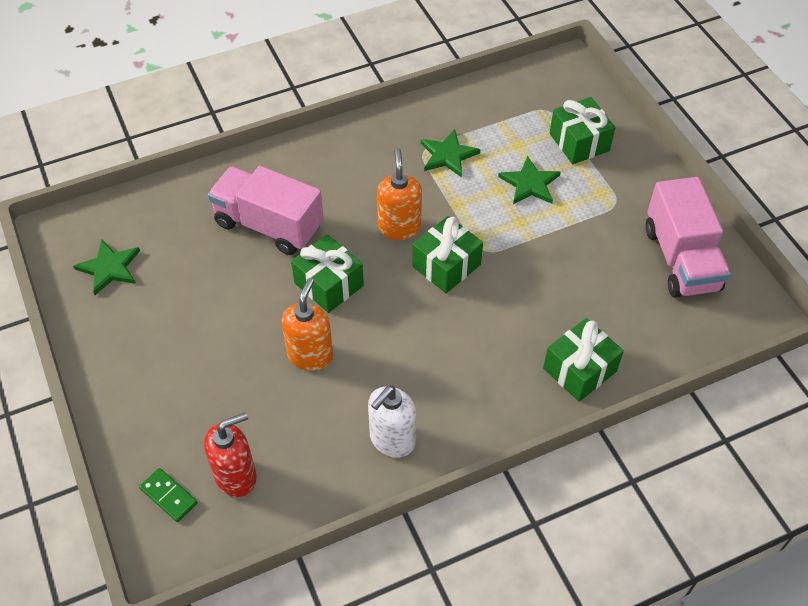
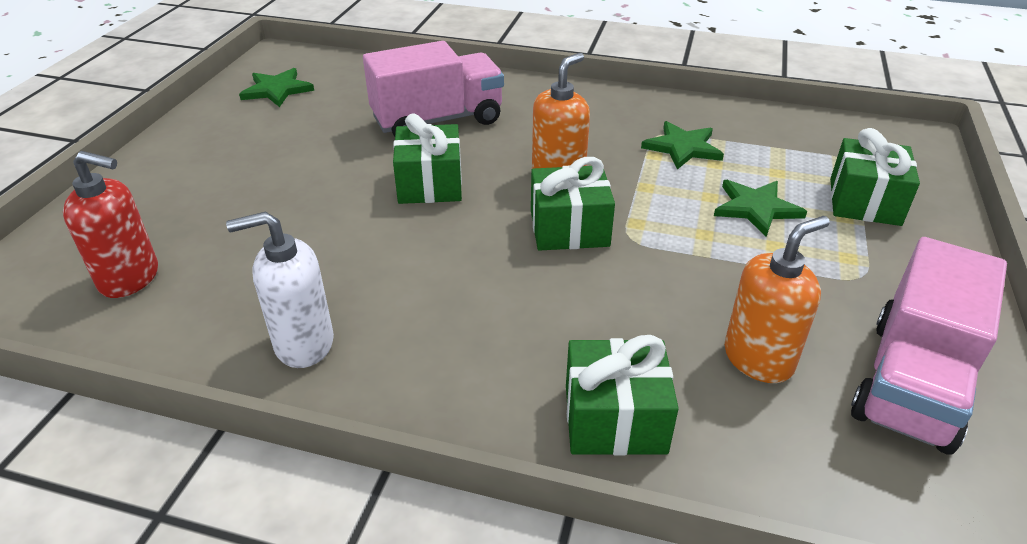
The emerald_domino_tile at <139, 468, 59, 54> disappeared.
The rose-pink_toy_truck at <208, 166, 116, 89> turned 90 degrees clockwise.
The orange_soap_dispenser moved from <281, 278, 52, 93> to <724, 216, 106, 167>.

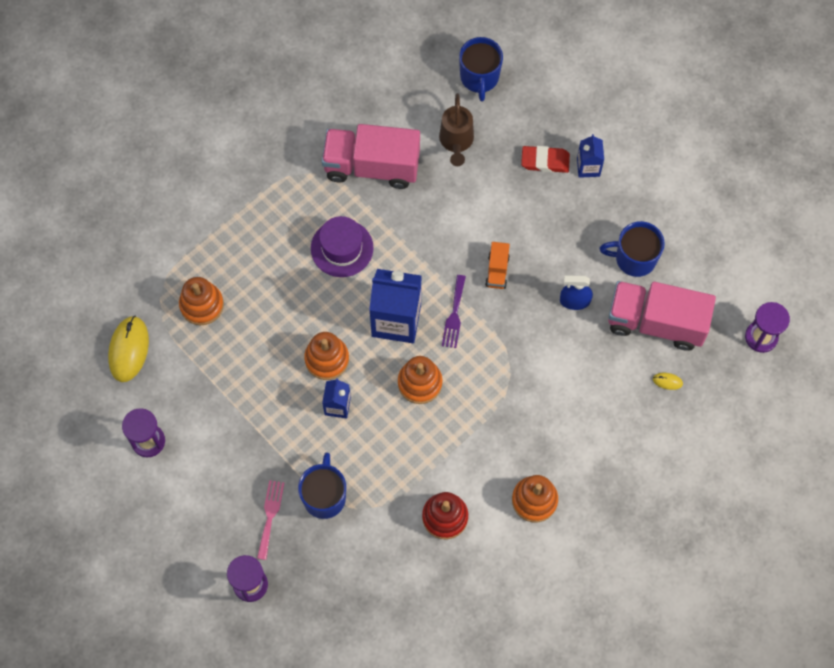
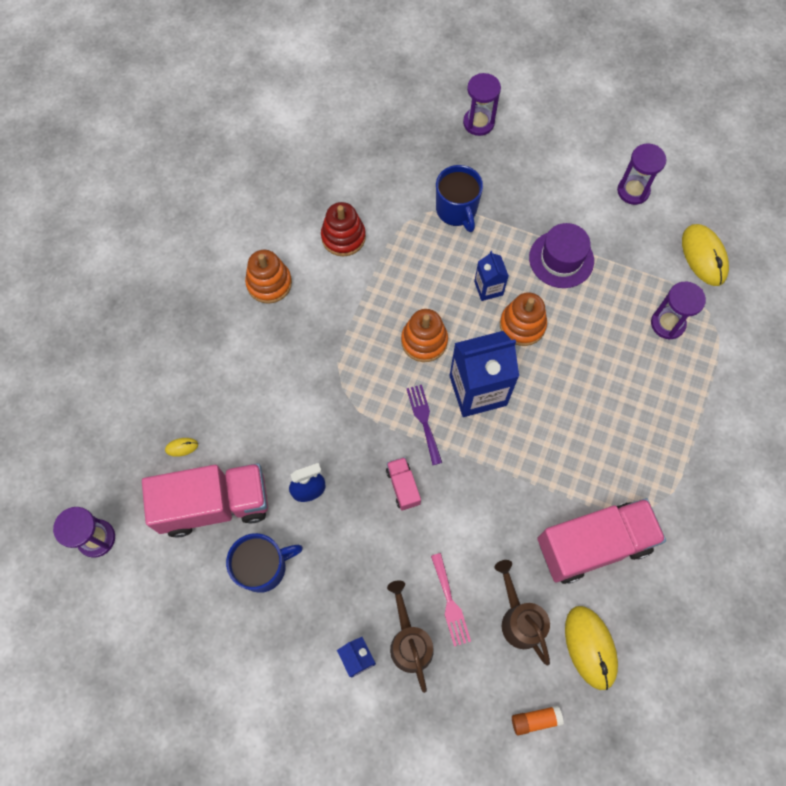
The orange_stacking_toy at <179, 277, 45, 48> was replaced by the violet_sand_timer at <651, 282, 55, 57>.
The rose-pink_fork moved from <257, 480, 27, 80> to <431, 553, 40, 94>.
The violet_tall_hat moved from <311, 216, 62, 61> to <529, 223, 65, 65>.
The royal_blue_mug at <459, 37, 44, 64> was replaced by the orange_stick_of_glue at <512, 705, 52, 31>.
The orange_toy_truck at <485, 242, 25, 47> became the rose-pink_toy_truck at <386, 457, 35, 54>.
The red_eraser at <521, 146, 49, 27> was replaced by the russet_sprinkling_can at <387, 580, 47, 113>.
The yellow_mouse at <565, 606, 53, 84> appeared.

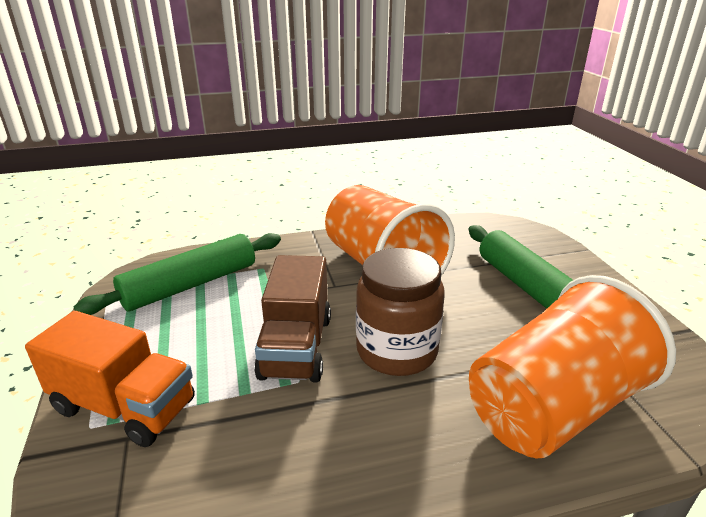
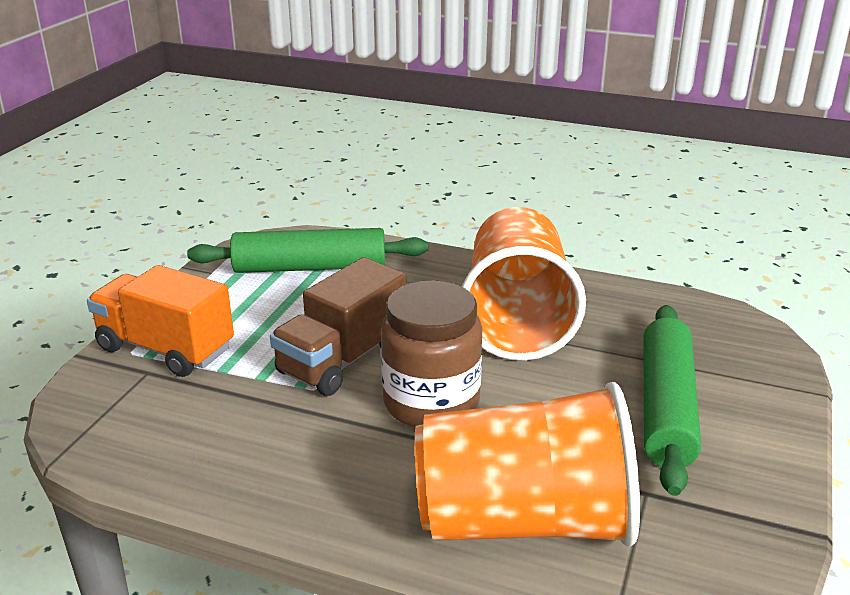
The orange_toy_truck at <25, 311, 170, 136> turned 150 degrees clockwise.

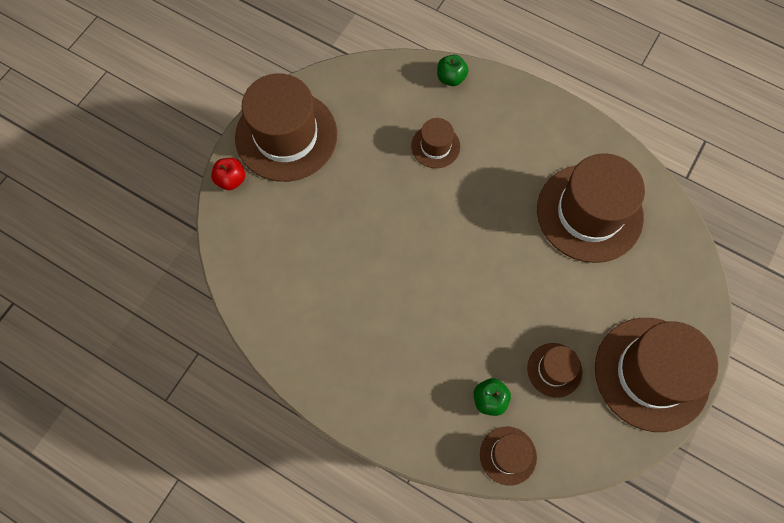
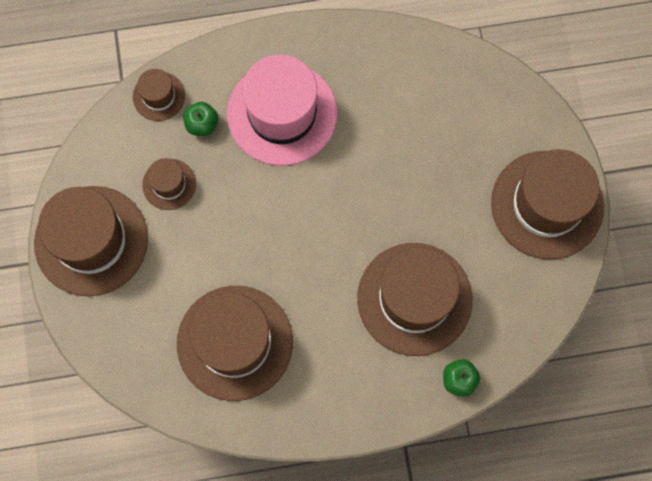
The red_apple at <211, 158, 34, 32> disappeared.
The russet_tall_hat at <411, 118, 49, 50> changed to 2.09 times the size.
The rose-pink_tall_hat at <227, 55, 110, 111> appeared.

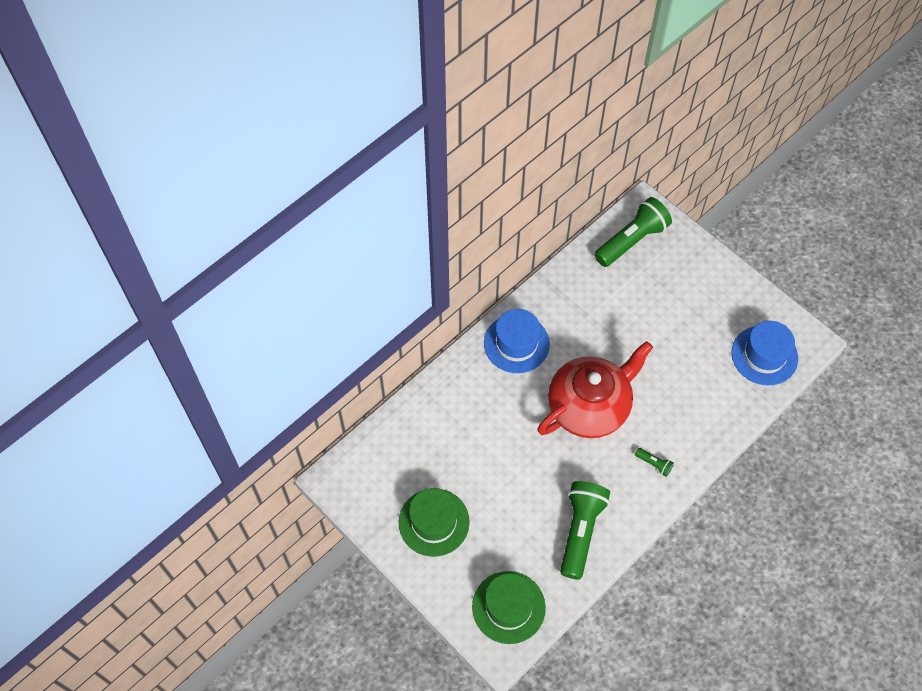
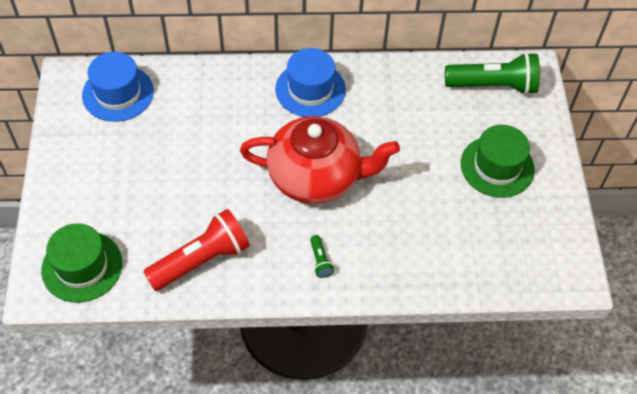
The emerald_tall_hat moved from <399, 488, 71, 69> to <461, 125, 74, 73>.
The emerald_flashlight at <560, 481, 50, 99> became the red_flashlight at <143, 209, 107, 82>.
The royal_blue_tall_hat moved from <731, 321, 67, 64> to <82, 52, 72, 70>.

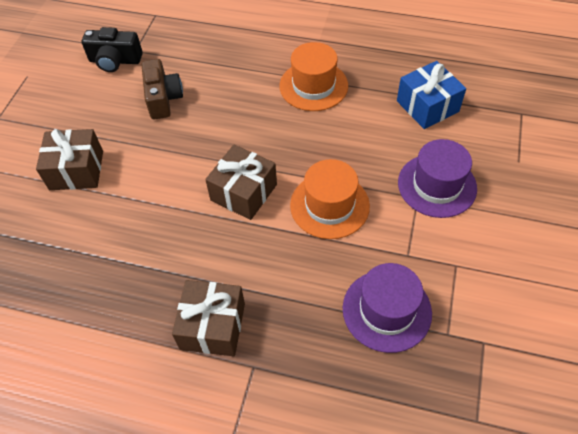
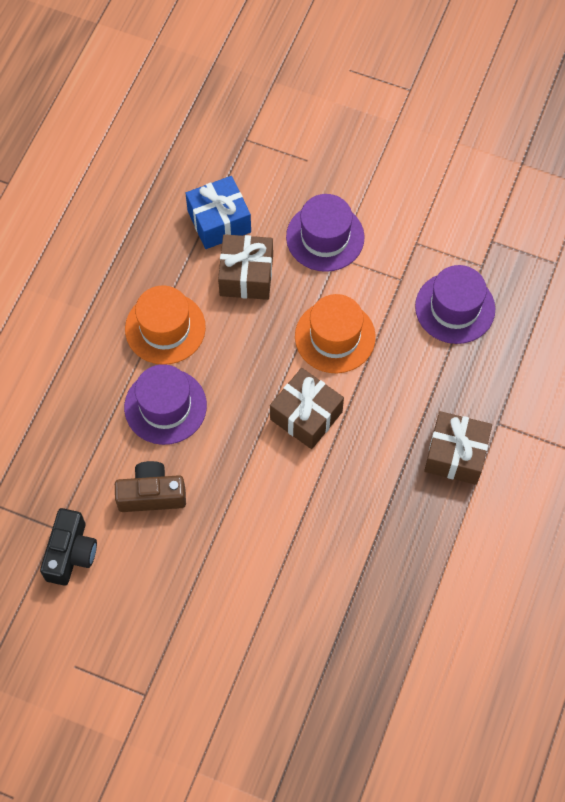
The russet_gift moved from <36, 129, 67, 61> to <218, 234, 55, 66>.
The violet_tall_hat at <124, 364, 83, 81> appeared.

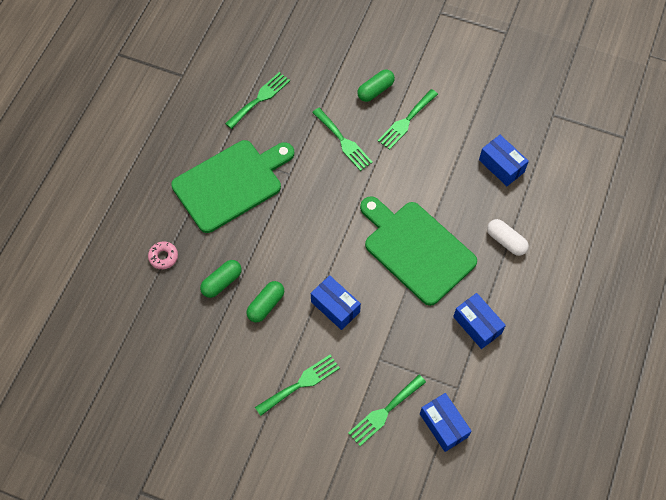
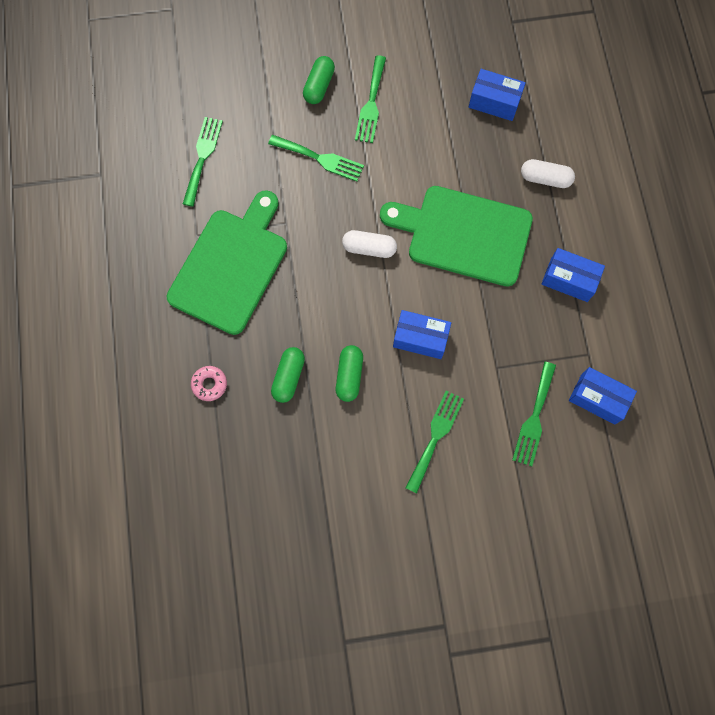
The pure_white_pill_shape at <342, 230, 55, 28> appeared.

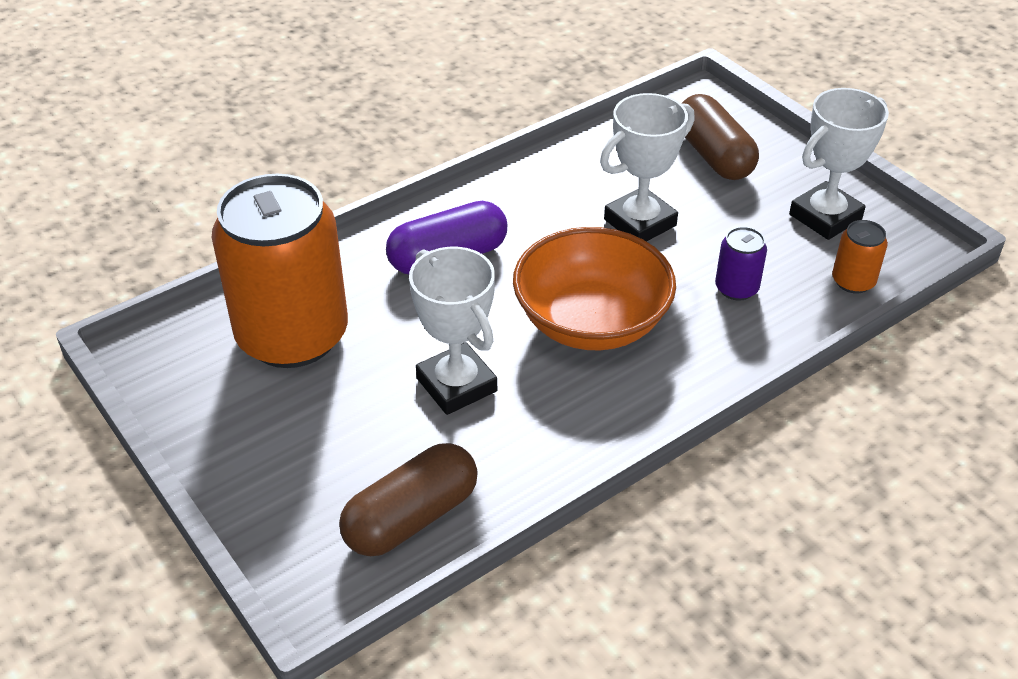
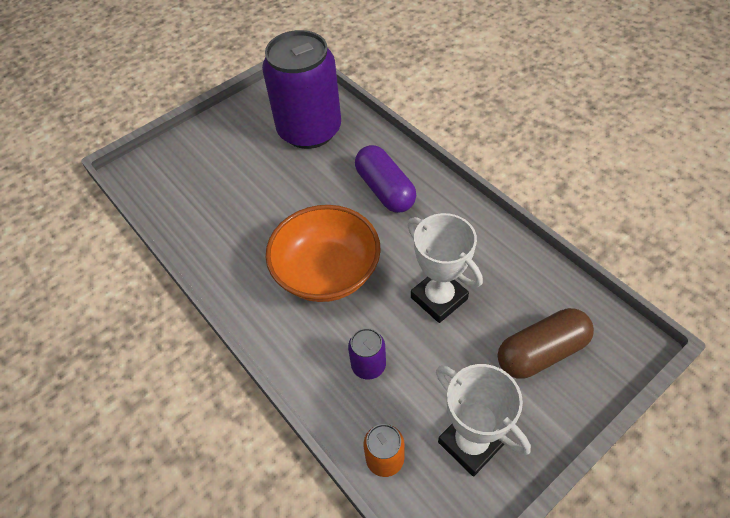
The orange_tin at <212, 174, 136, 194> became the violet_tin at <262, 30, 79, 119>.
The russet_pill_shape at <339, 443, 139, 113> disappeared.
The pure_white_award_cup at <409, 247, 88, 168> disappeared.

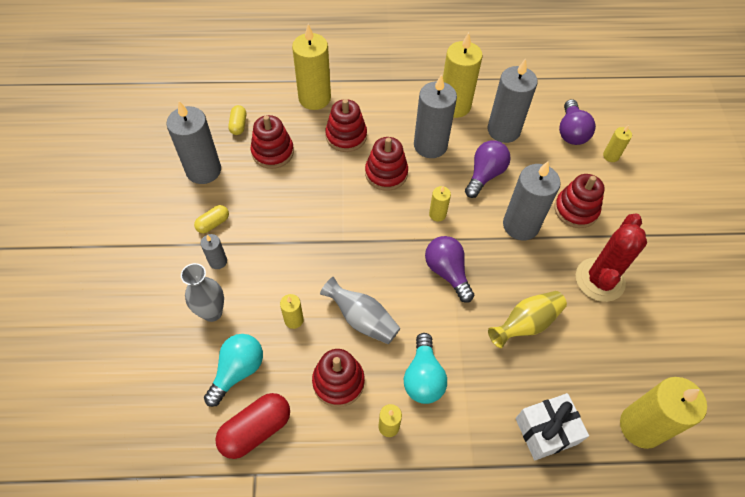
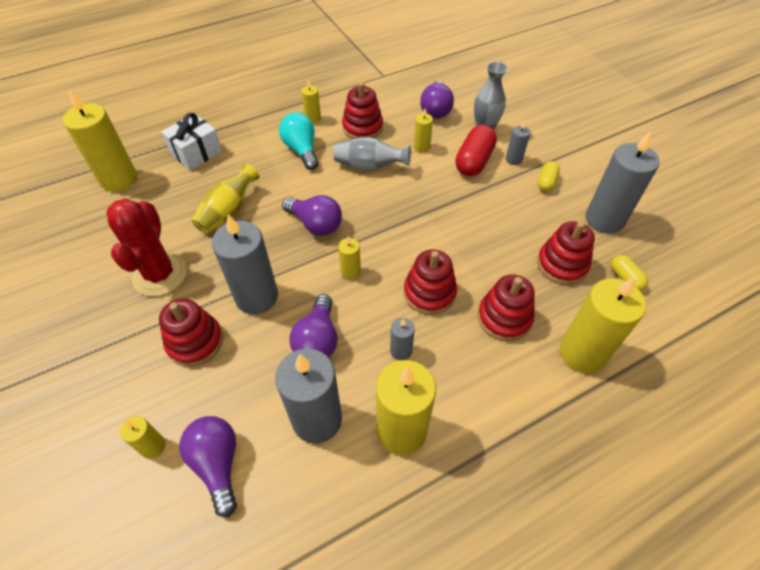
The turquoise_light_bulb at <204, 334, 59, 73> became the violet_light_bulb at <420, 81, 34, 38>.
The red_pill_shape moved from <215, 393, 75, 66> to <455, 125, 42, 51>.
The gray_candle at <414, 74, 43, 84> changed to 0.48 times the size.

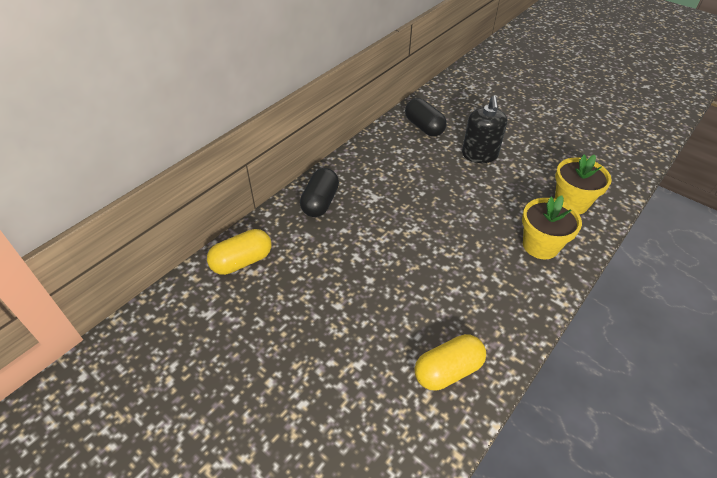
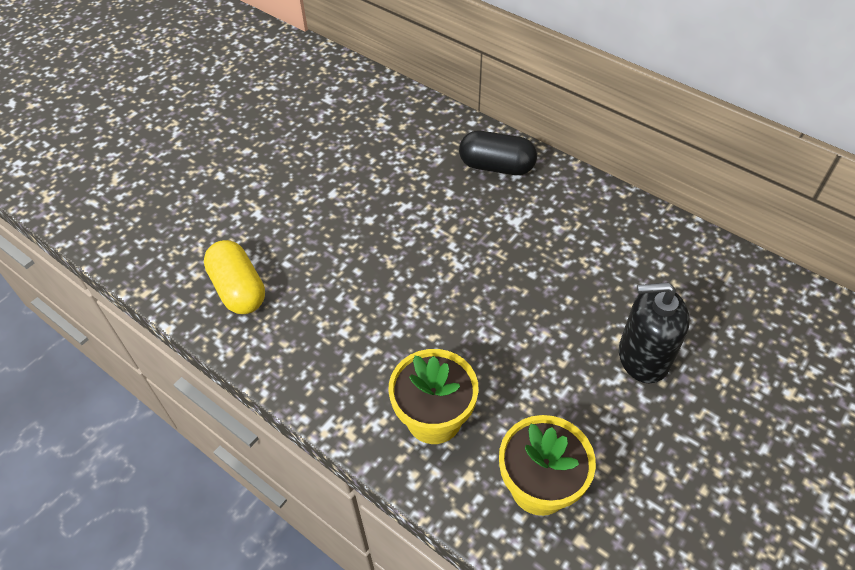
The yellow_pill_shape at <207, 229, 64, 46> disappeared.
The black_pill_shape at <405, 98, 42, 38> disappeared.

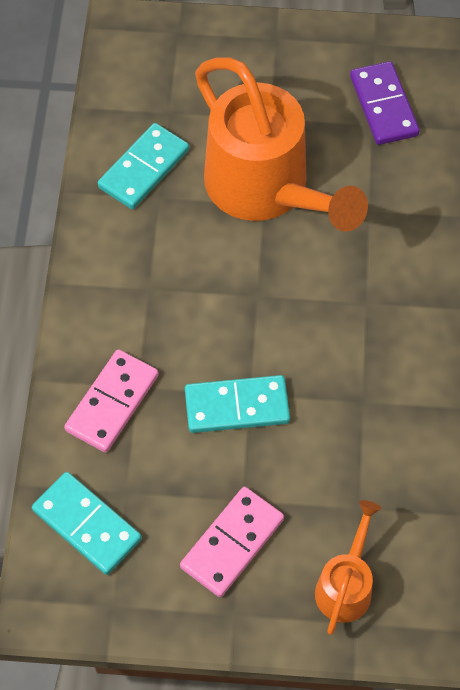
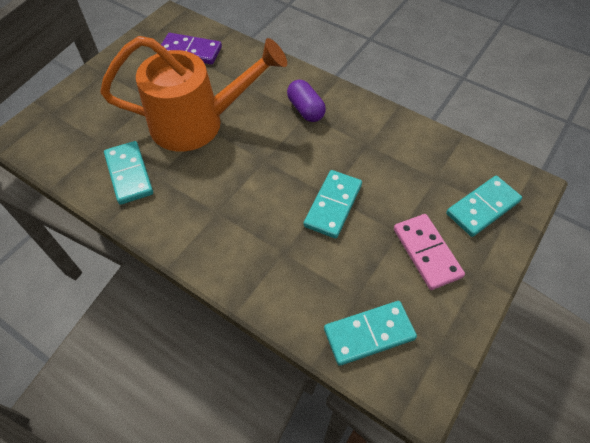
The rose-pink_domino_tile at <64, 349, 95, 104> disappeared.
The orange_sprinkling_can at <315, 500, 66, 135> was replaced by the turquoise_domino_tile at <446, 176, 76, 61>.
The violet_pill_shape at <287, 80, 39, 42> appeared.

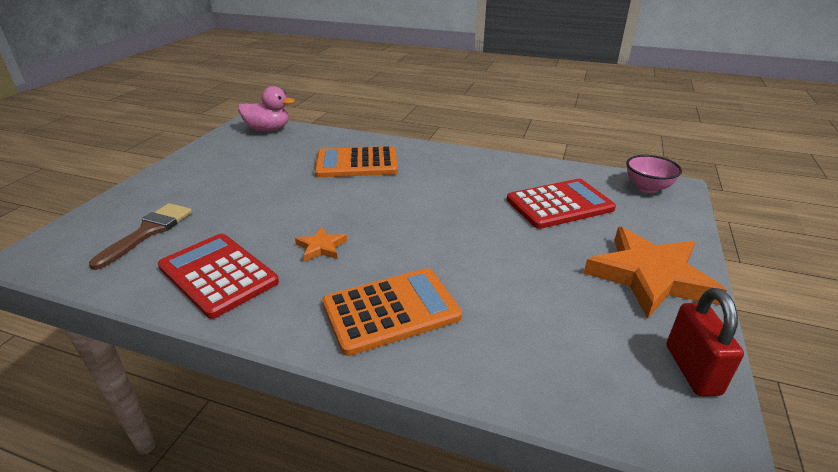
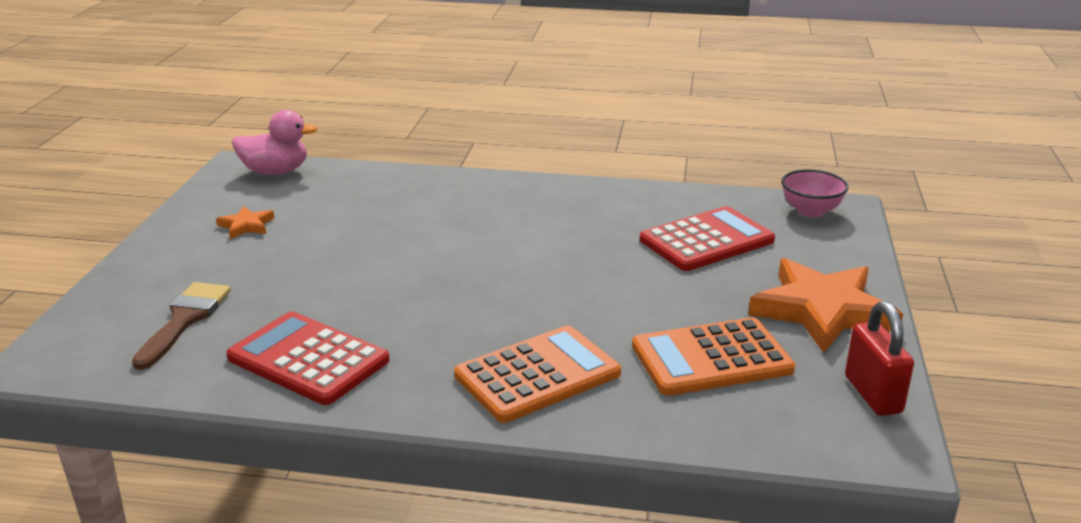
The orange_star_shape moved from <295, 227, 52, 35> to <216, 206, 58, 33>.
The orange_pocket_calculator moved from <315, 146, 83, 32> to <632, 317, 163, 79>.

